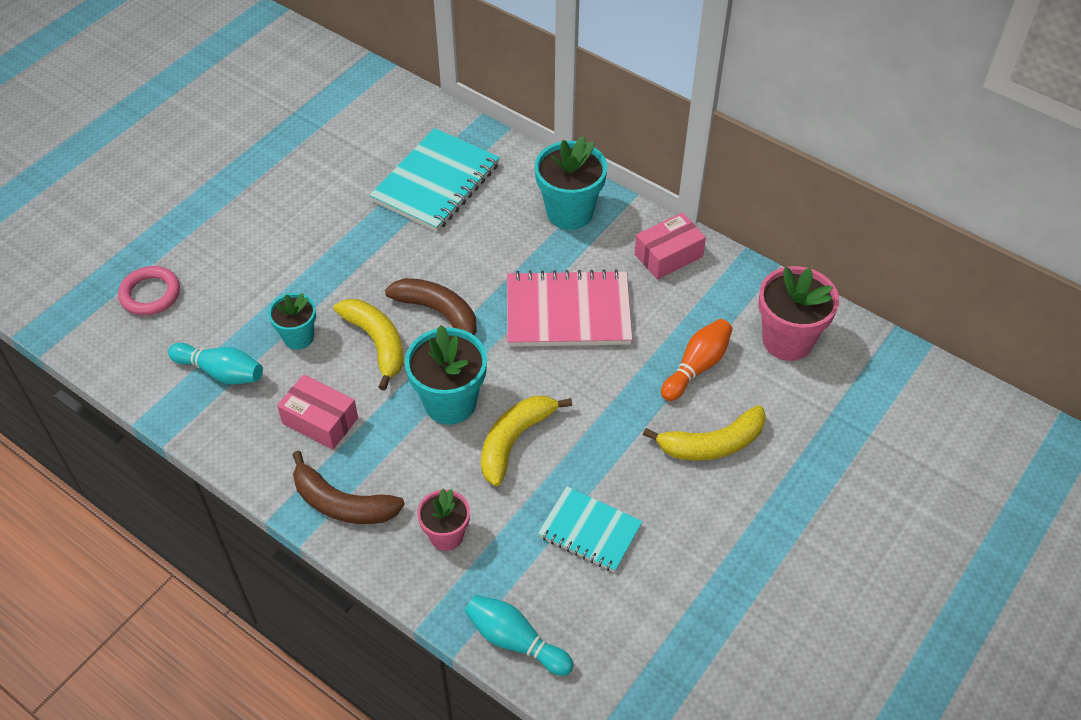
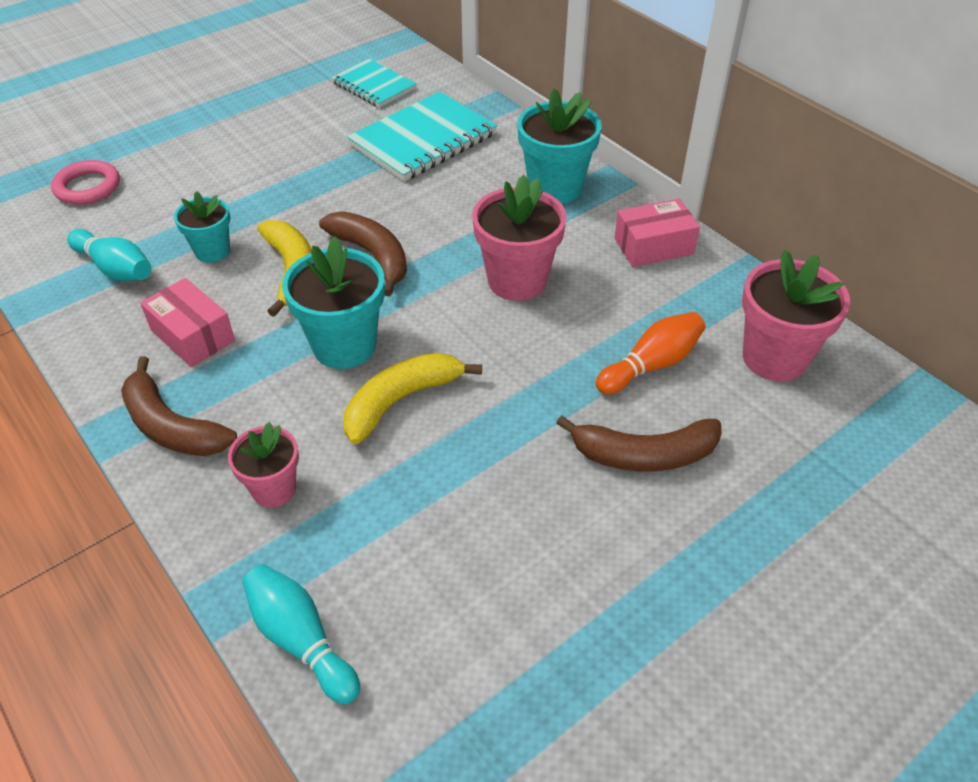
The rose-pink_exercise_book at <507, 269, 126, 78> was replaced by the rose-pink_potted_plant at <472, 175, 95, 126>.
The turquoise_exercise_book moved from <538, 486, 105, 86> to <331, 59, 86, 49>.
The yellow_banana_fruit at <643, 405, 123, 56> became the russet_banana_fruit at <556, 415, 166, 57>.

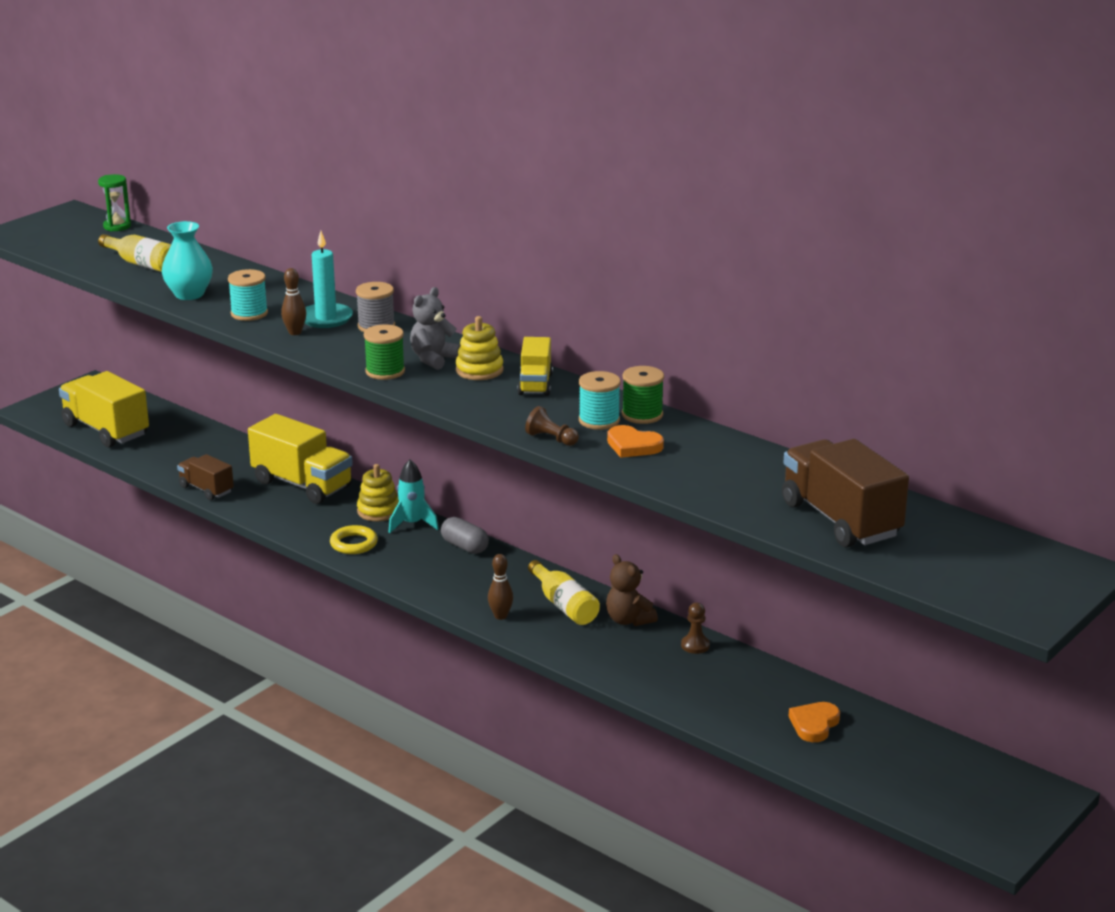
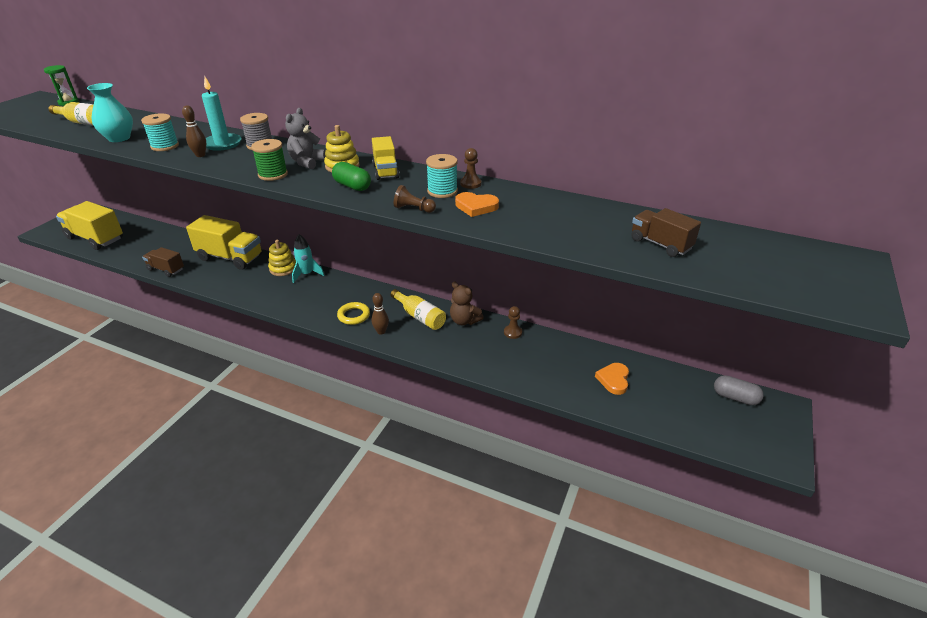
The yellow_hoop moved from <330, 525, 48, 29> to <337, 302, 33, 23>.
The gray_pill_shape moved from <441, 517, 48, 37> to <714, 375, 50, 30>.
The emerald_bobbin at <622, 366, 42, 58> was replaced by the russet_chess_pawn at <460, 148, 22, 41>.
The russet_toy_truck at <782, 439, 127, 108> changed to 0.56 times the size.
The emerald_pill_shape at <332, 162, 39, 29> appeared.

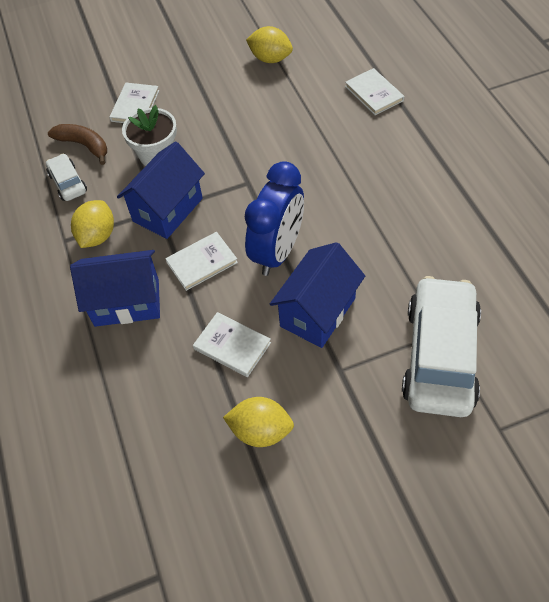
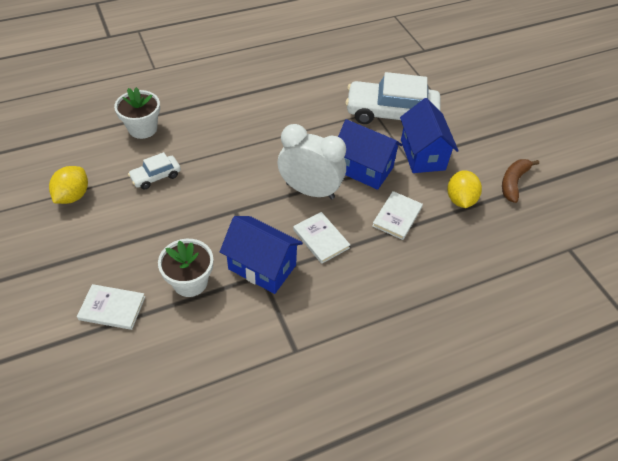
The pure_white_toy_car moved from <46, 154, 41, 47> to <128, 152, 53, 38>.
The russet_banana_fruit moved from <48, 124, 59, 41> to <502, 159, 37, 44>.
The royal_blue_toy_house moved from <70, 250, 90, 77> to <400, 98, 59, 75>.
The yellow_lemon at <71, 200, 43, 48> disappeared.
The royal_blue_bedside_clock at <245, 161, 59, 115> became the pure_white_bedside_clock at <278, 124, 68, 75>.
The pure_white_hardcover at <345, 68, 59, 47> was replaced by the pure_white_potted_plant at <114, 87, 46, 52>.

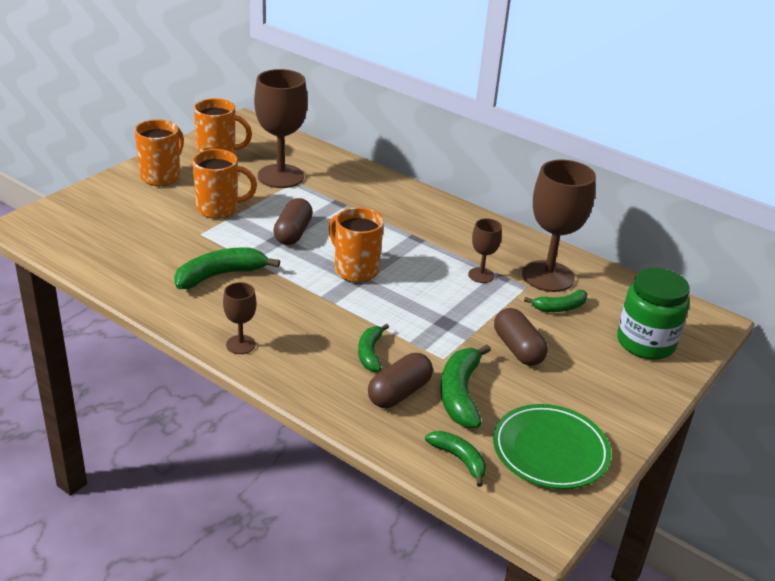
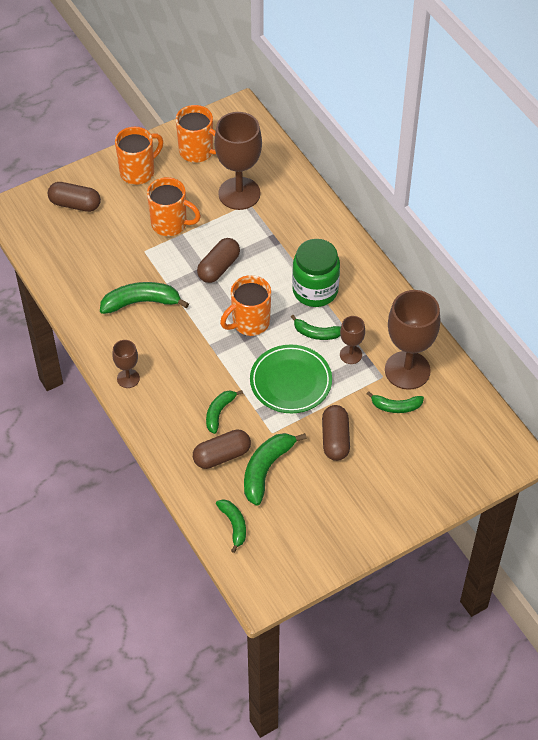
The orange_mug at <329, 207, 55, 75> turned 105 degrees counterclockwise.
The emerald_plate moved from <493, 404, 118, 85> to <250, 344, 82, 69>.
The emerald_jar moved from <617, 268, 73, 92> to <292, 239, 48, 68>.
The russet_pill_shape at <48, 182, 53, 30> appeared.
The emerald_banana_fruit at <291, 315, 50, 25> appeared.

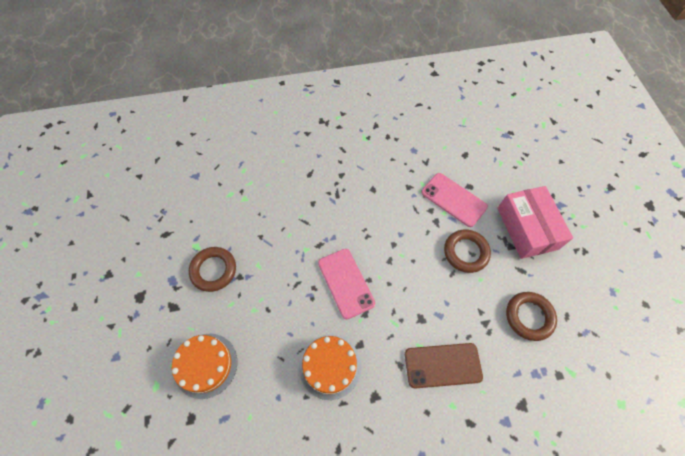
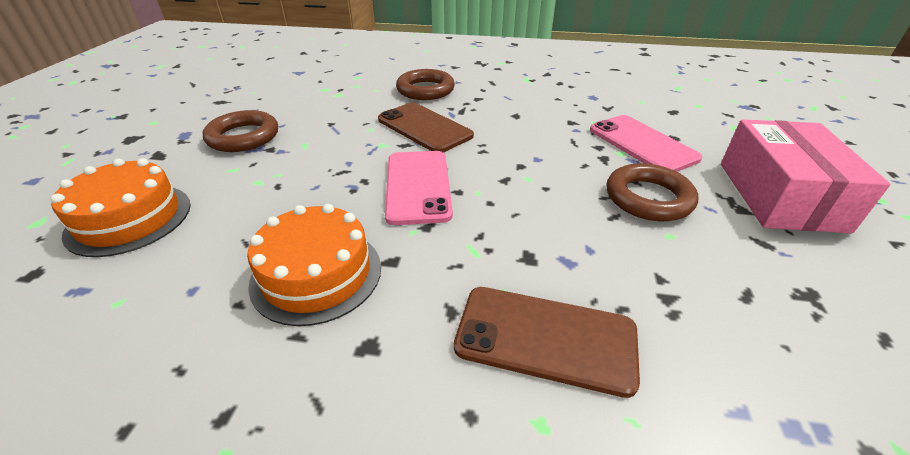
The russet_hoop moved from <506, 292, 51, 49> to <396, 69, 59, 31>.
The russet_phone at <378, 102, 96, 50> appeared.

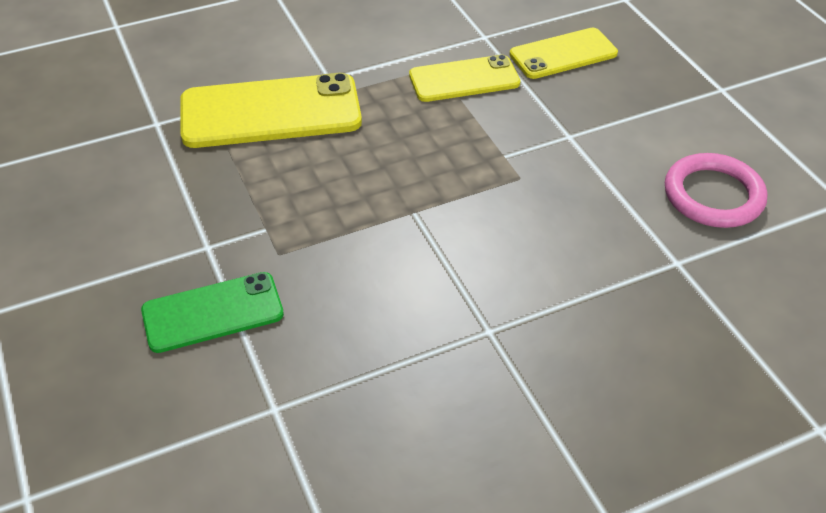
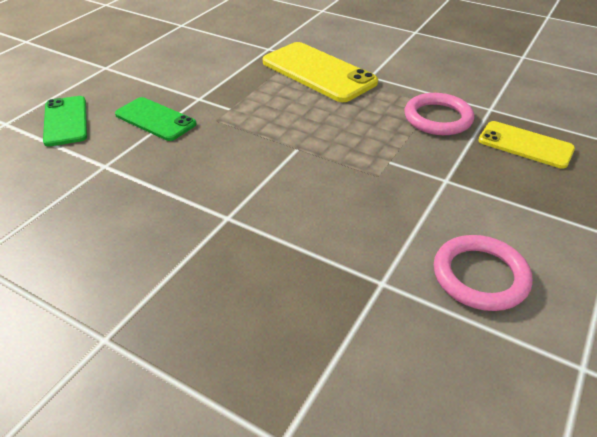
The yellow_phone at <409, 54, 112, 48> was replaced by the rose-pink_hoop at <405, 93, 69, 42>.
The emerald_phone at <43, 96, 44, 51> appeared.

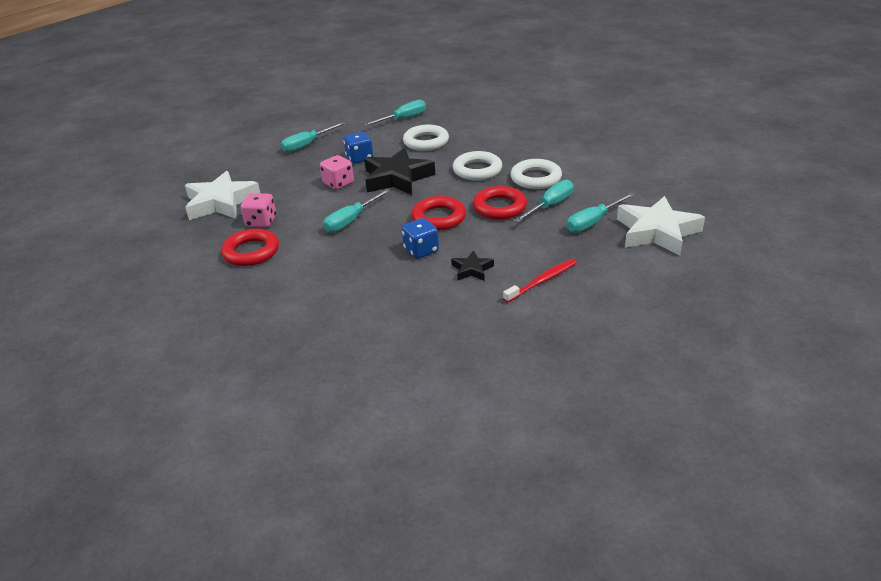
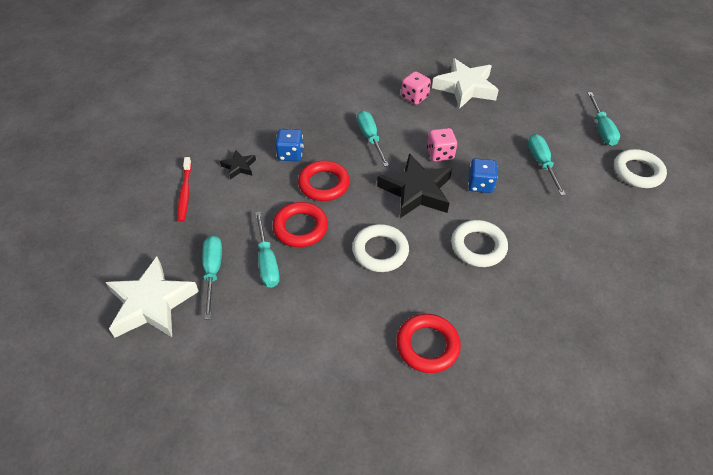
The red_hoop moved from <221, 229, 58, 37> to <396, 314, 65, 59>.
The turquoise_flat_screwdriver moved from <364, 100, 62, 26> to <588, 92, 32, 54>.
The pure_white_hoop moved from <511, 159, 51, 30> to <614, 149, 53, 39>.

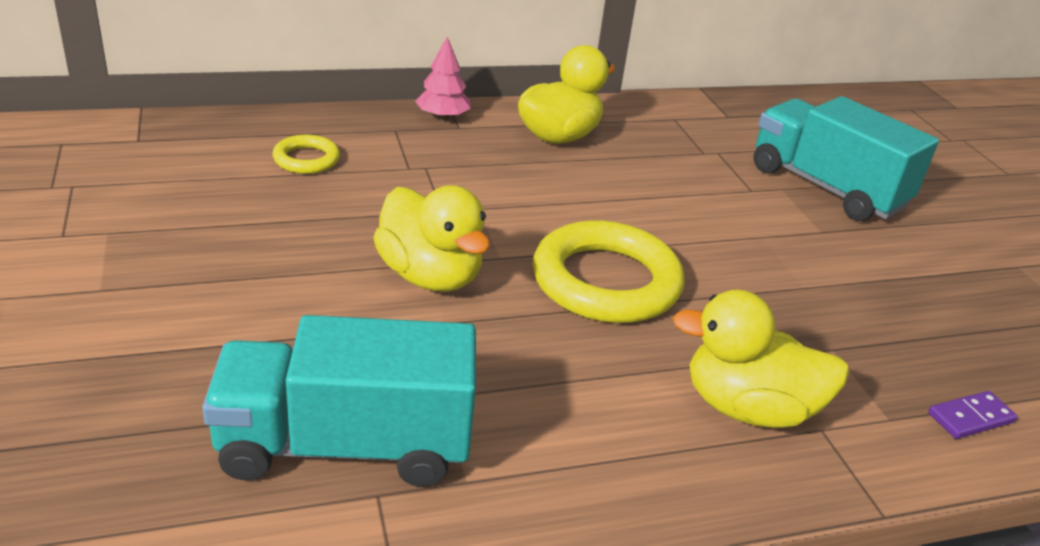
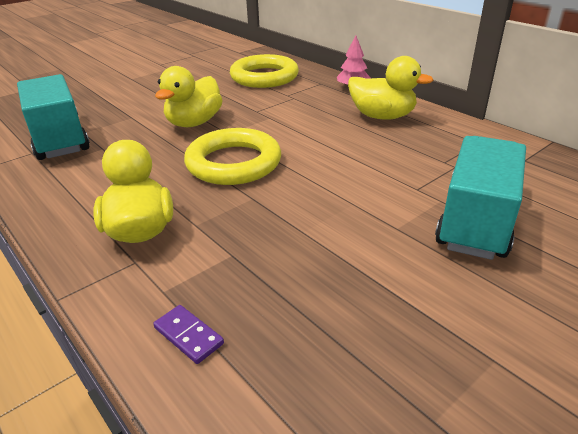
The yellow_hoop at <272, 135, 68, 39> changed to 2.01 times the size.

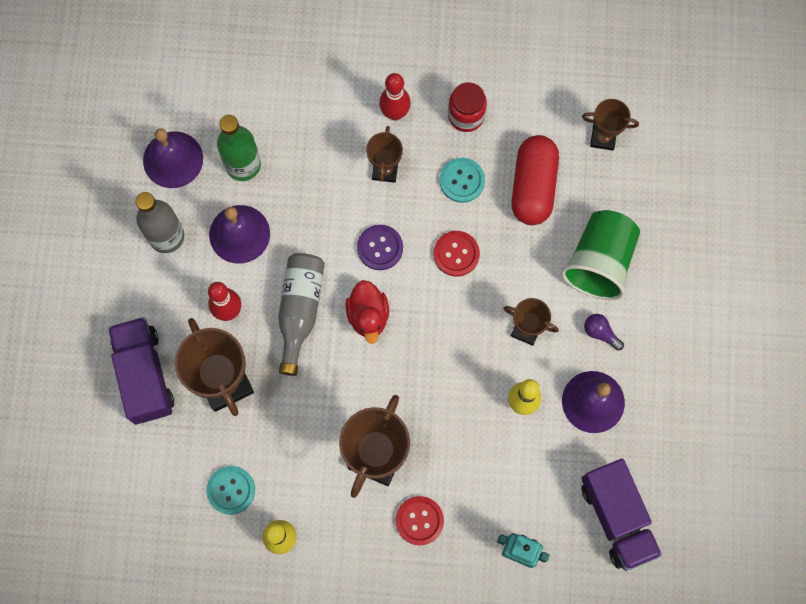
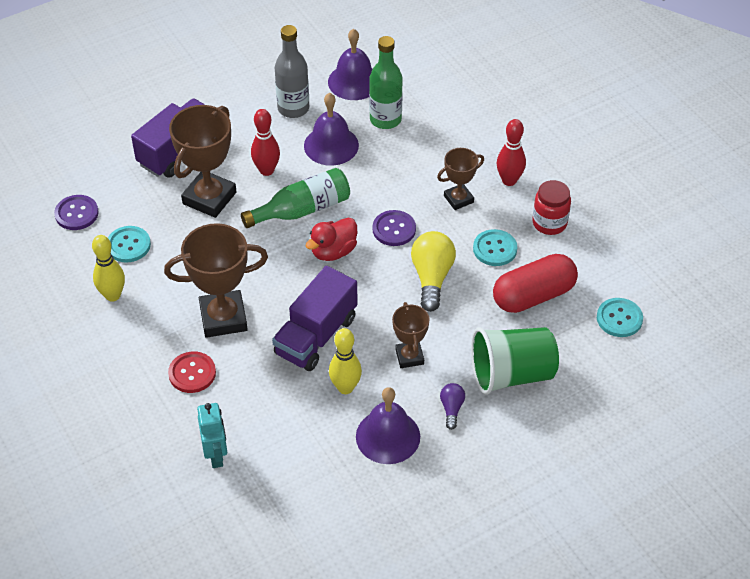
The gray_flask at <278, 253, 47, 123> became the emerald_flask at <241, 168, 109, 60>.
The red_button at <434, 231, 46, 46> was replaced by the yellow_light_bulb at <411, 231, 45, 81>.
The violet_toy_truck moved from <581, 459, 81, 112> to <272, 266, 86, 105>.
The russet_award_cup at <582, 99, 57, 52> was replaced by the turquoise_button at <597, 298, 46, 39>.
The violet_button at <54, 195, 45, 35> appeared.

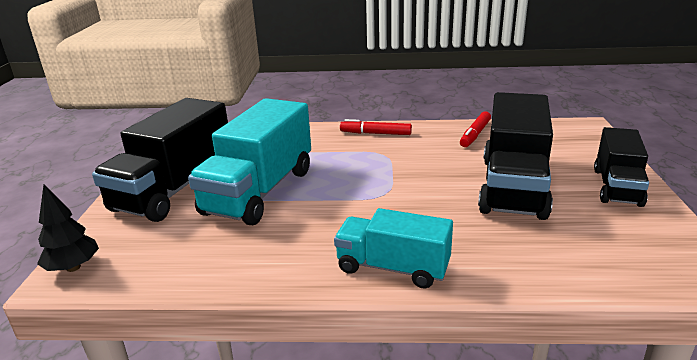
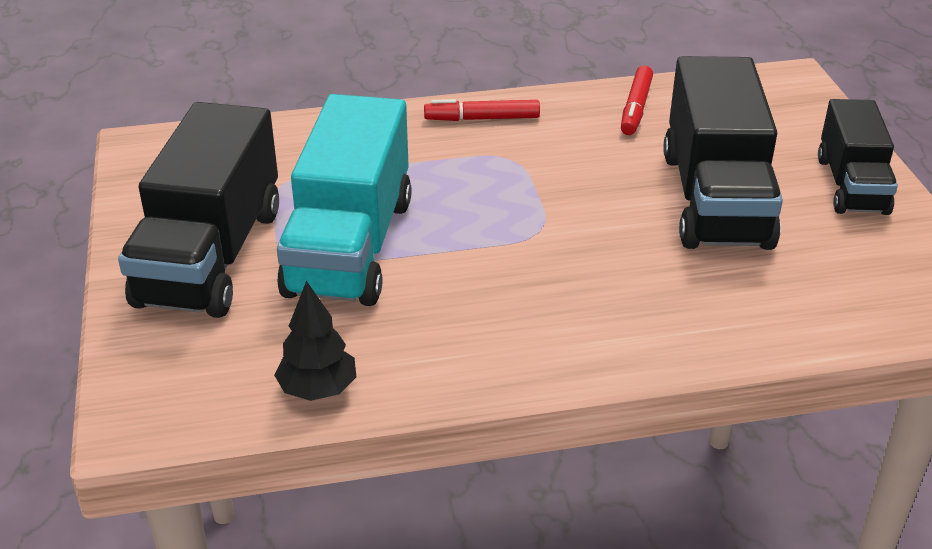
The black_toy_tree moved from <37, 184, 62, 88> to <274, 281, 82, 120>.
The turquoise_toy_truck at <334, 208, 119, 80> disappeared.

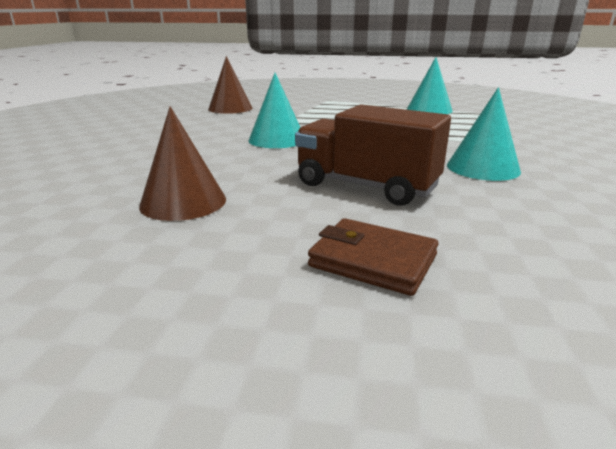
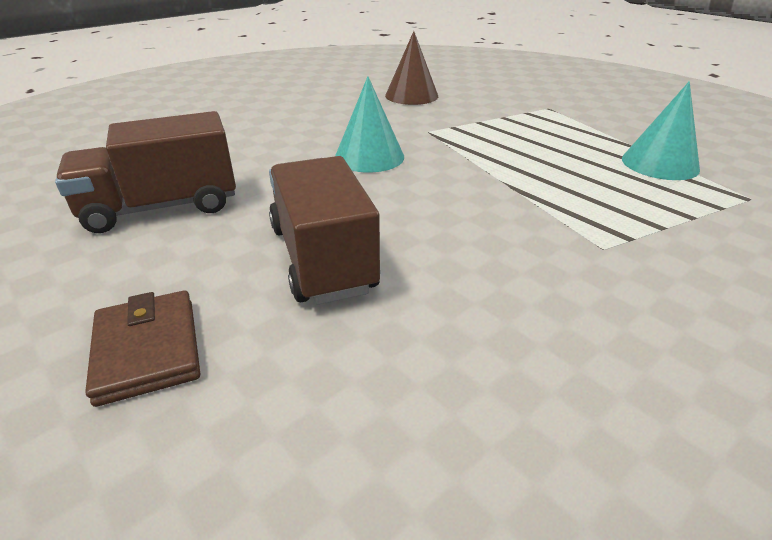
The russet_cone_shape at <139, 106, 87, 115> was replaced by the russet_toy_truck at <55, 111, 181, 122>.
The turquoise_cone_shape at <447, 87, 74, 94> disappeared.

